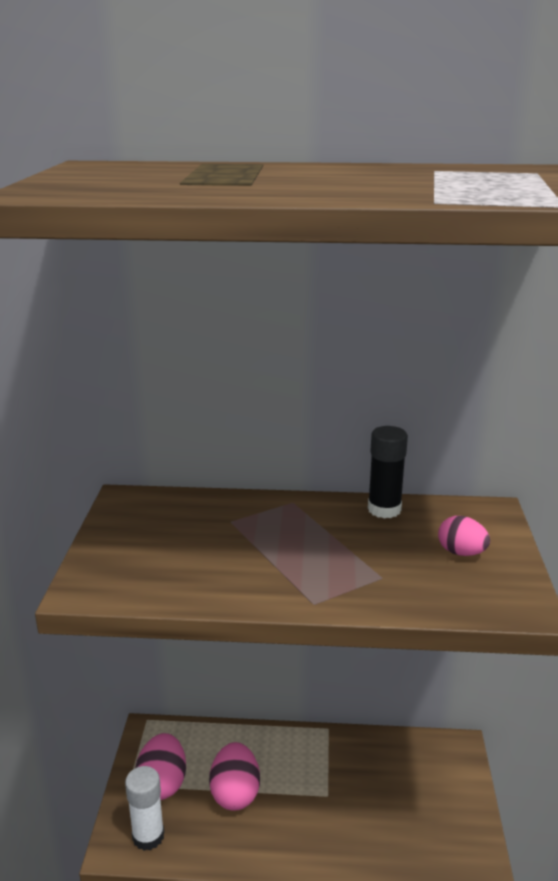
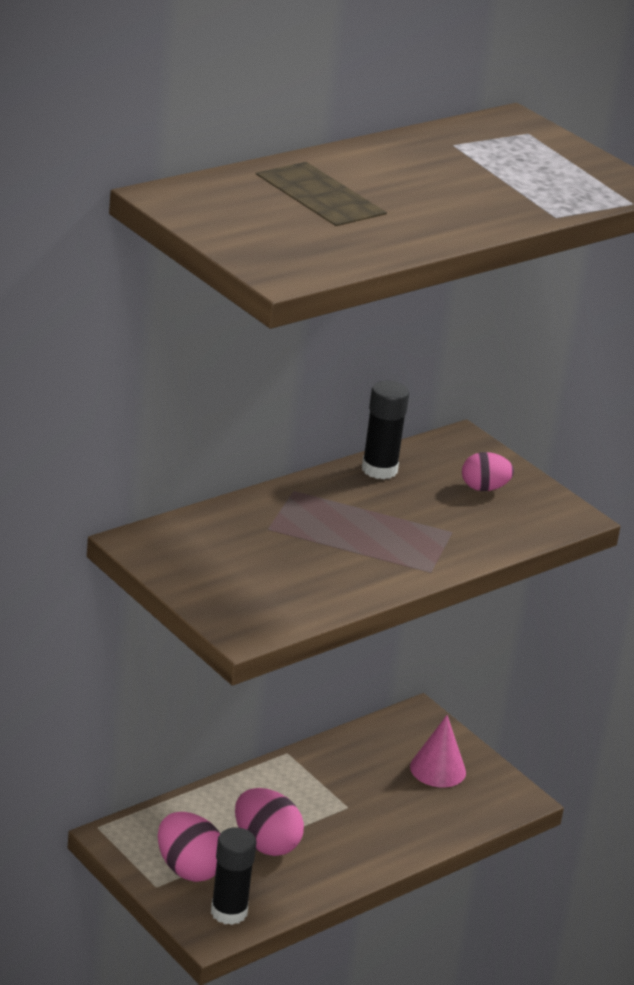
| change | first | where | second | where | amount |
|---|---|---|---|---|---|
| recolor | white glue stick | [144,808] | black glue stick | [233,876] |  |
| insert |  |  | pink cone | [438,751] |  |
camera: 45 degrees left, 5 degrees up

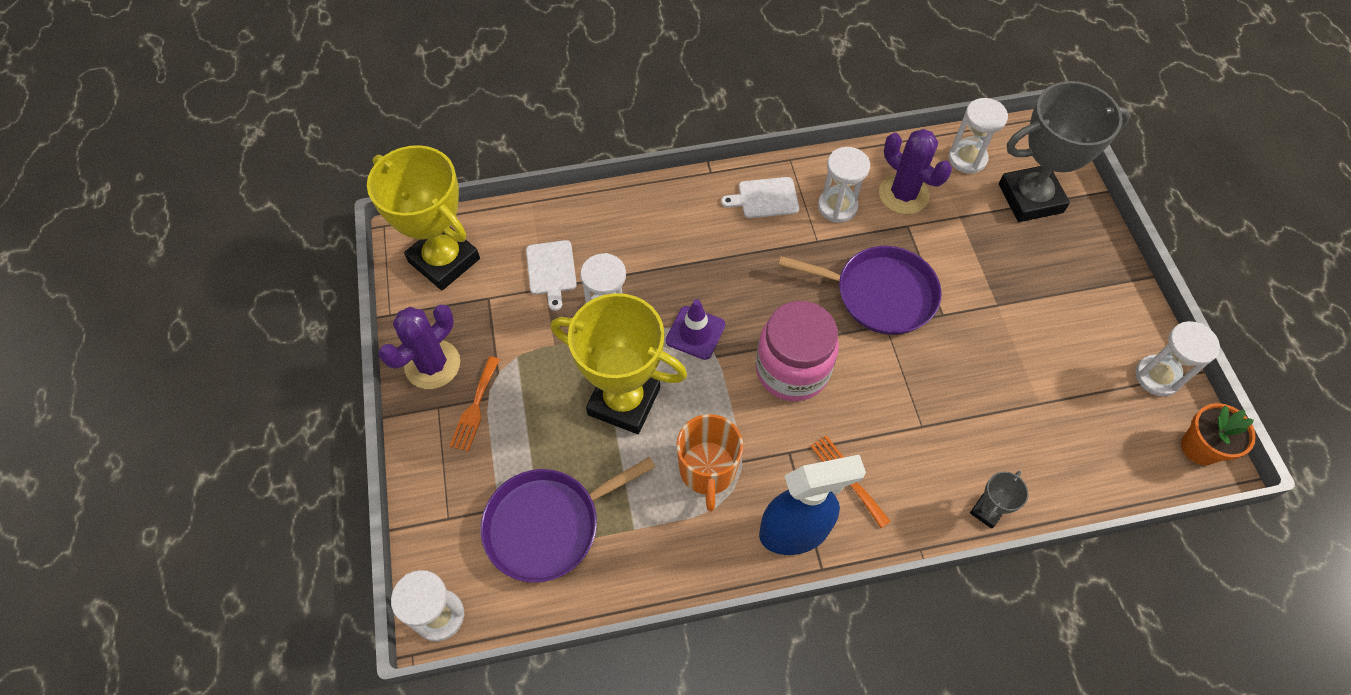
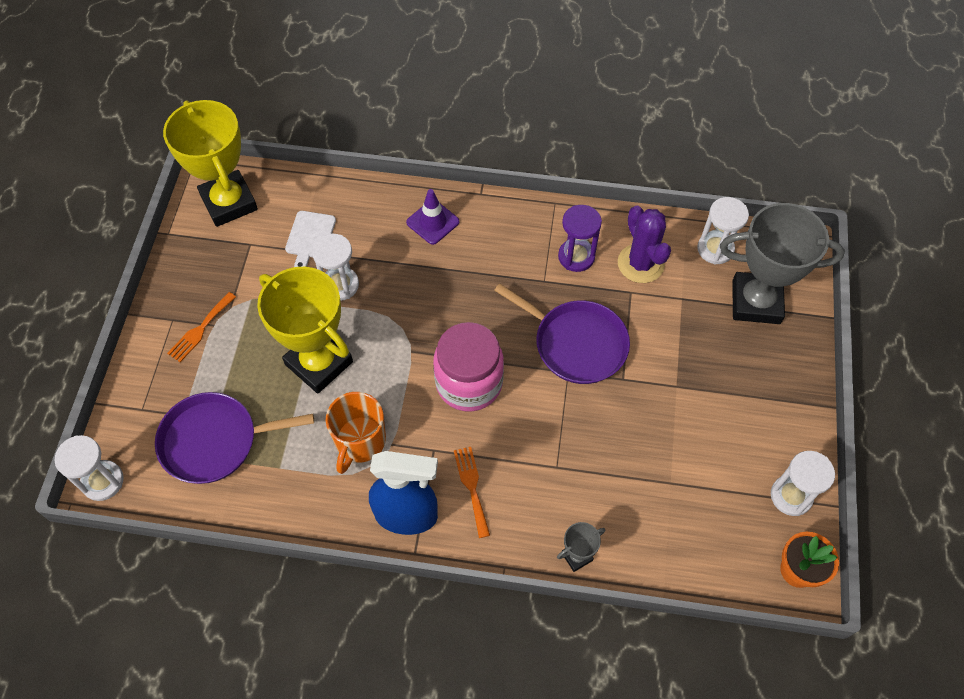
| change | first | where | second | where | amount |
|---|---|---|---|---|---|
| delete | purple cactus | [419,347] |  |  |  |
| move | purple traffic cone | [695,329] |  | [433,217] |  |
| delete | white cutting board | [760,197] |  |  |  |
| recolor | white hourglass | [844,185] | purple hourglass | [580,238] |  |
camera: 20 degrees right, 0 degrees up

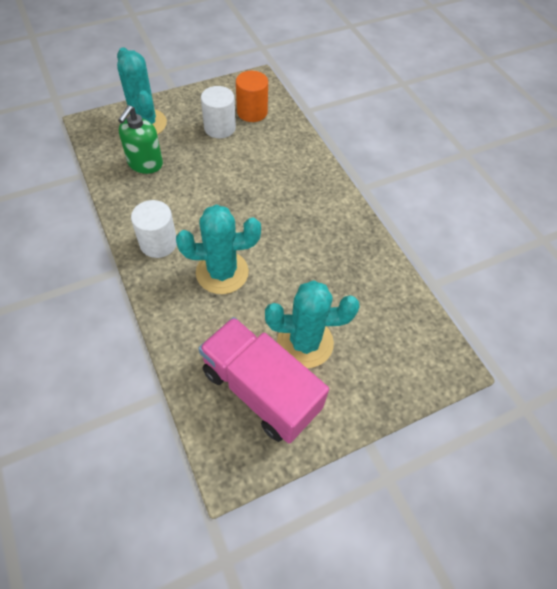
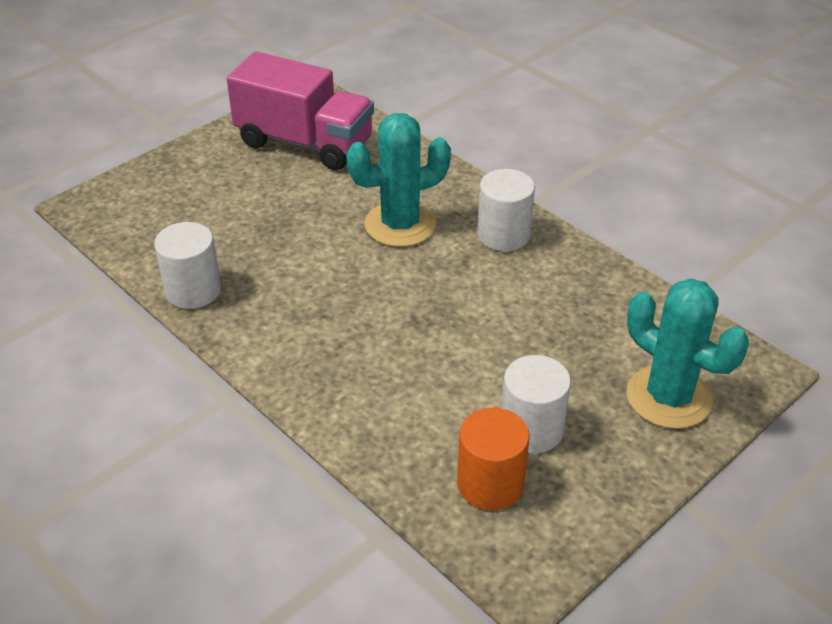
| change | first | where | second | where | amount |
|---|---|---|---|---|---|
| delete | green soap dispenser | [140,139] |  |  |  |
| delete | turquoise cactus | [312,324] |  |  |  |
| insert |  |  | white cylinder | [187,265] |  |
camera: 165 degrees right, 15 degrees down

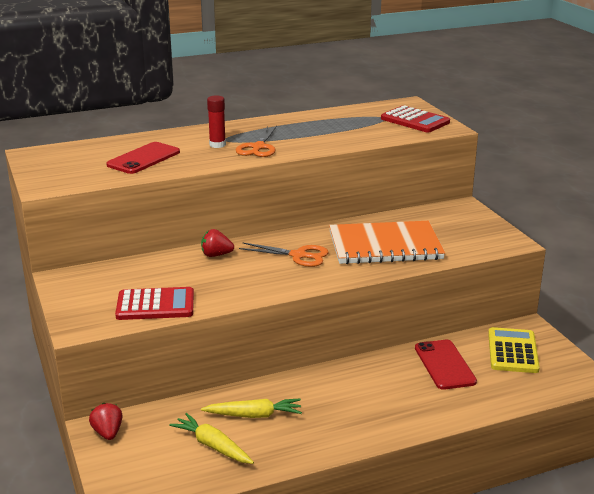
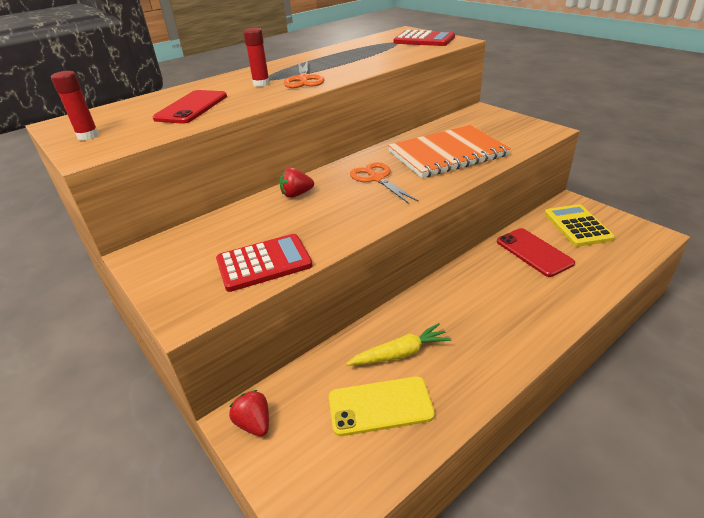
| change | first | where | second | where | amount |
|---|---|---|---|---|---|
| replace | yellow carrot | [211,438] | yellow phone | [382,406] |  |
| rotate | orange scissors | [284,255] |  | [384,183] | 120 degrees counterclockwise |
| insert |  |  | red glue stick | [75,106] |  |
camera: 15 degrees left, 10 degrees up

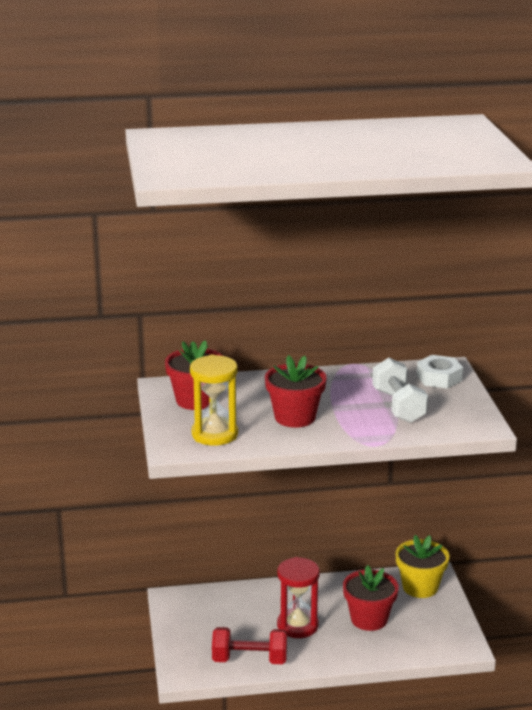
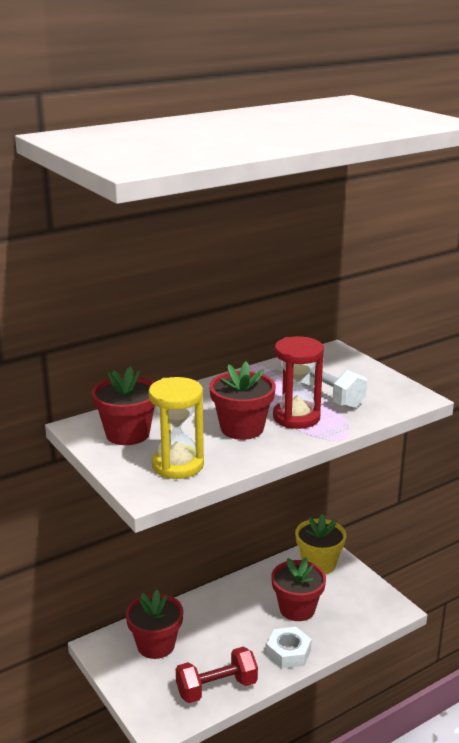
| change | first | where | second | where | amount |
|---|---|---|---|---|---|
| move | red hourglass | [298,597] |  | [298,382] |  |
| move | white nut | [440,372] |  | [289,648] |  |
| insert |  |  | red flower pot | [154,624] |  |
camera: 25 degrees left, 0 degrees up

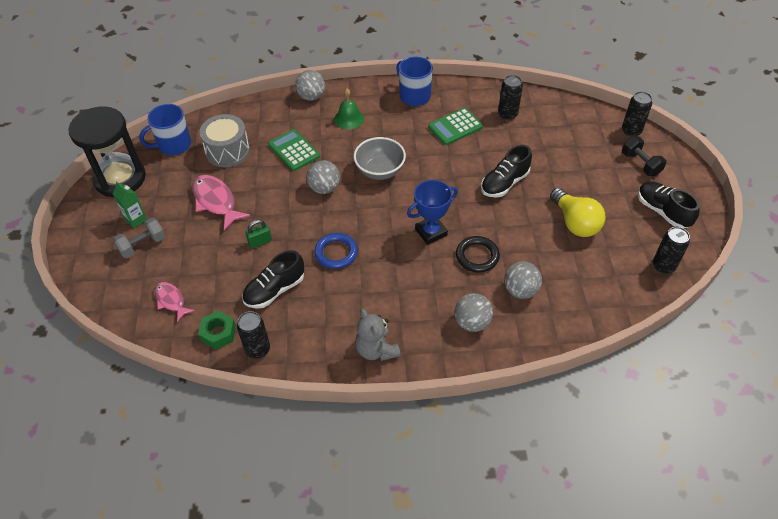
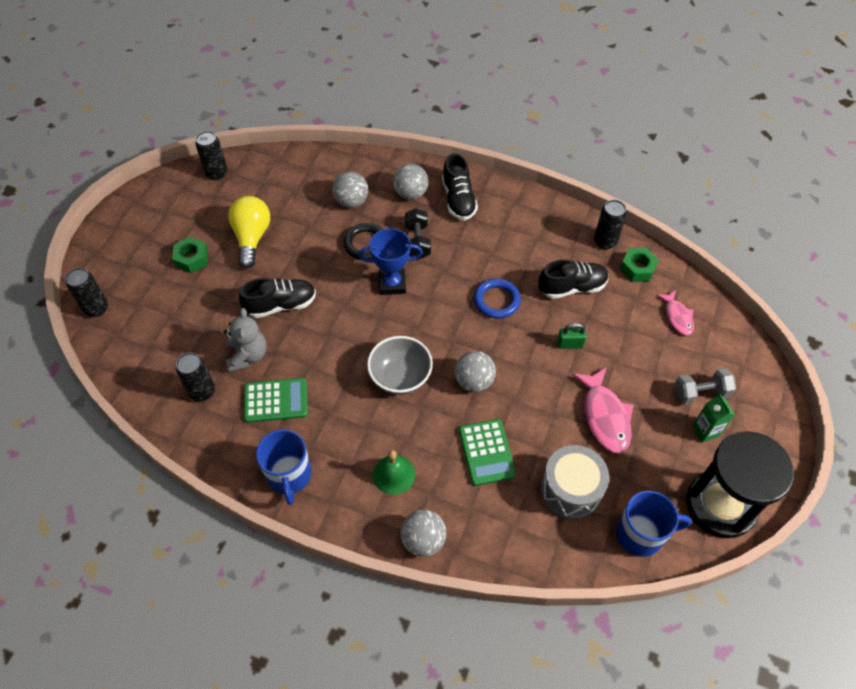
| change | first | where | second | where | amount |
|---|---|---|---|---|---|
| move | grey teddy bear | [377,335] |  | [245,340] |  |
| move | black dumbbell | [644,156] |  | [418,233] |  |
| move | black shoe | [669,204] |  | [460,186] |  |
| insert |  |  | green nut | [190,255] |  |
camera: 155 degrees left, 5 degrees up

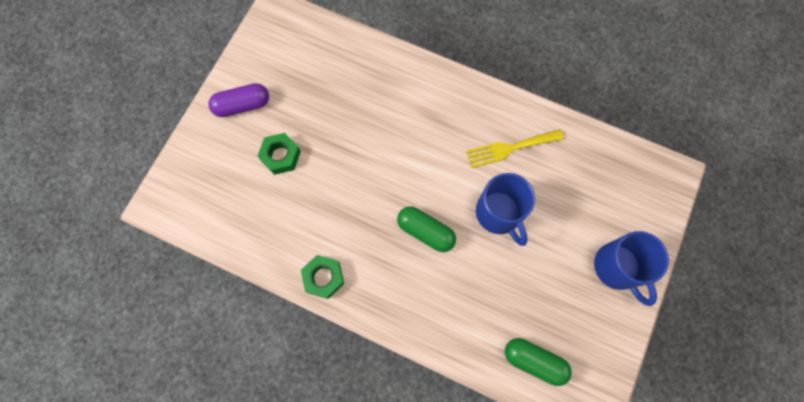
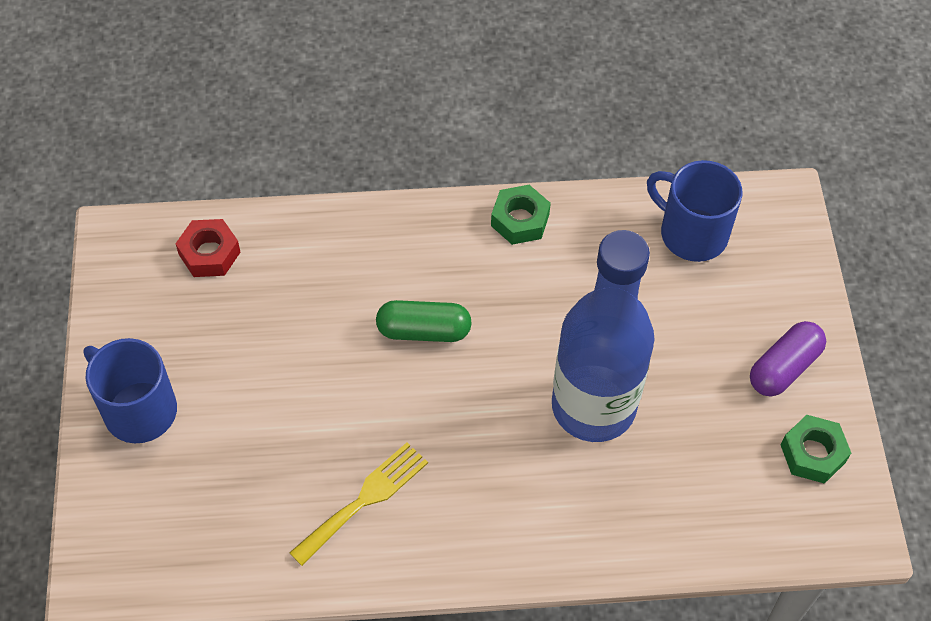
| change | first | where | second | where | amount |
|---|---|---|---|---|---|
| move | green nut | [279,154] |  | [816,449] |  |
| move | blue mug | [505,209] |  | [694,211] |  |
| replace | green capsule | [538,362] | red nut | [208,248] |  |
| insert |  |  | blue bottle | [603,336] |  |
camera: 150 degrees right, 15 degrees down

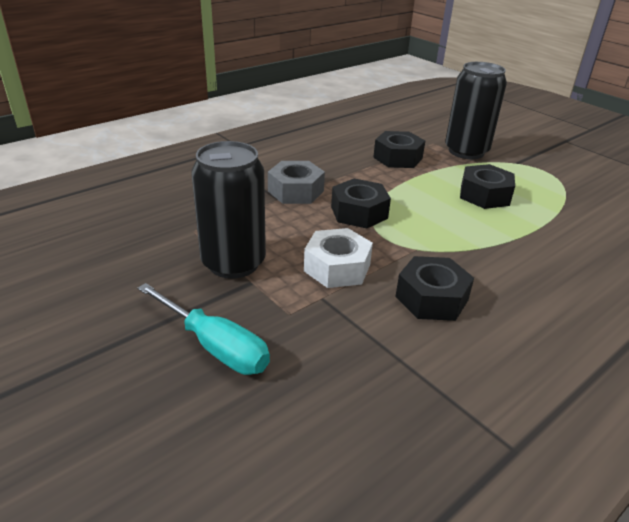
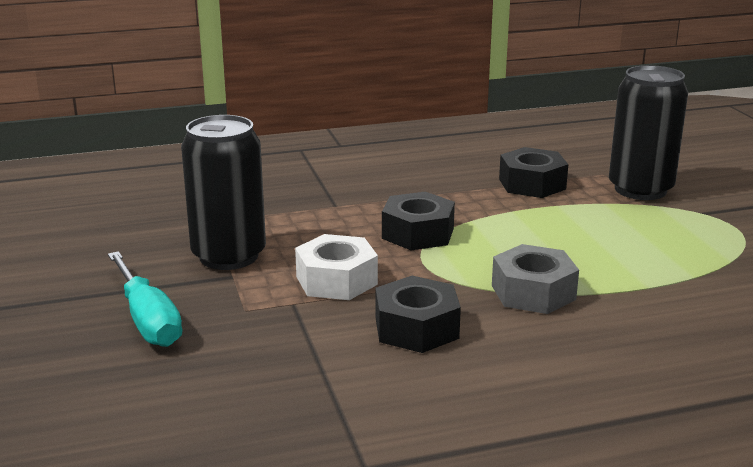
| change | first | where | second | where | amount |
|---|---|---|---|---|---|
| move | grey nut | [296,182] |  | [535,279] |  |
| delete | black nut | [487,186] |  |  |  |
camera: 25 degrees right, 10 degrees down

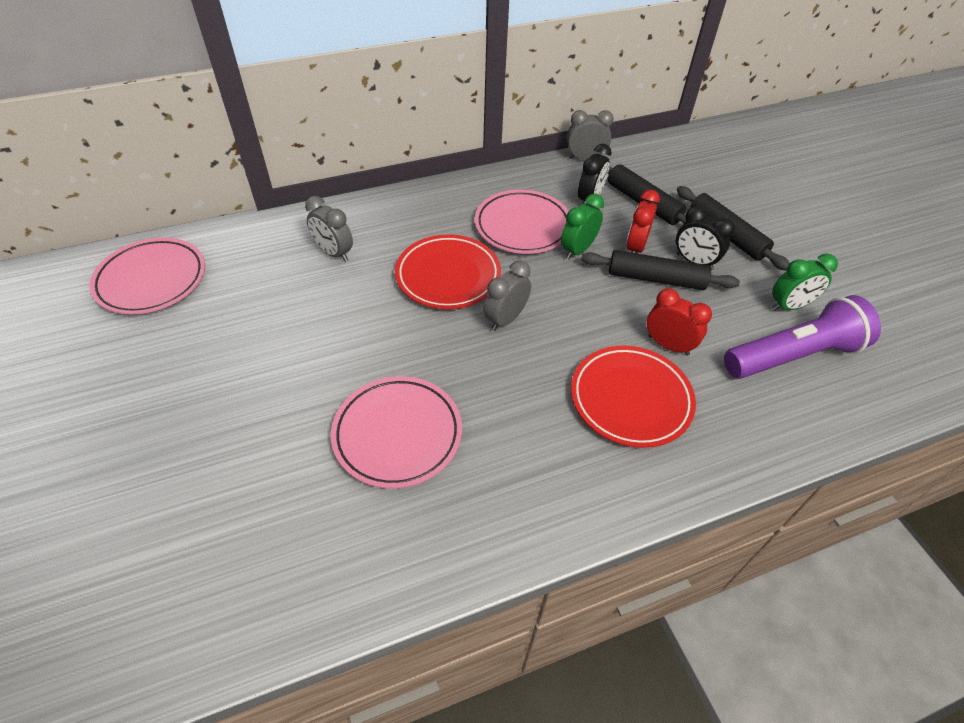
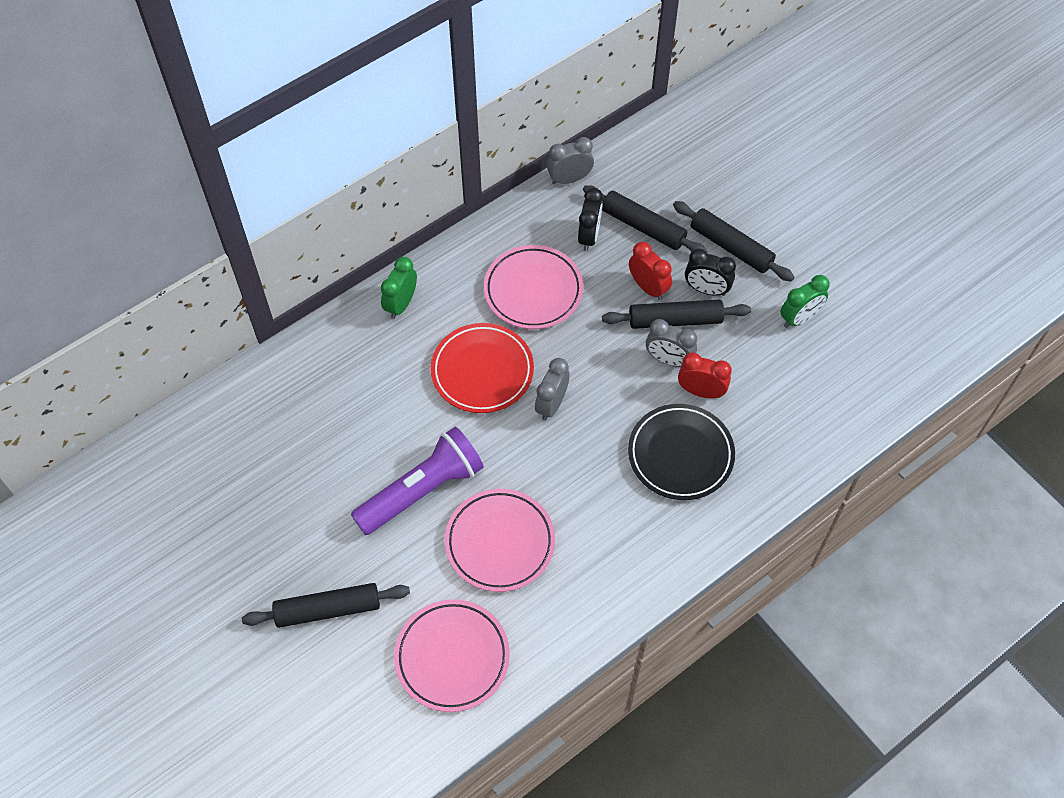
| change | first | where | second | where | amount |
|---|---|---|---|---|---|
| move | pink plate | [147,276] |  | [452,655] |  |
| move | grey clock | [329,229] |  | [671,343] |  |
| move | green clock | [582,227] |  | [399,288] |  |
| recolor | red plate | [633,397] | black plate | [681,452] |  |
| rotate | red clock | [643,221] |  | [650,271] | 135 degrees clockwise |
| move | purple flashlight | [802,337] |  | [417,481] |  |
| insert |  |  | black rolling pin | [326,605] |  |
camera: 15 degrees left, 10 degrees up

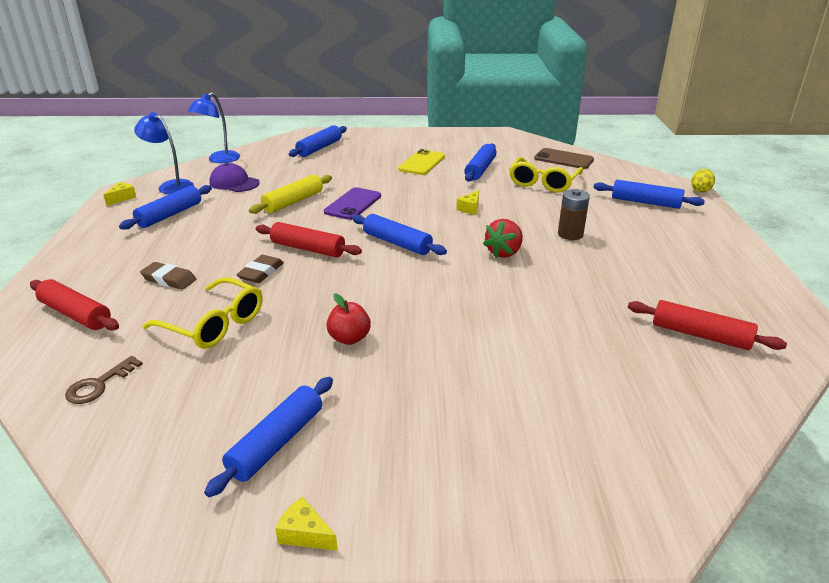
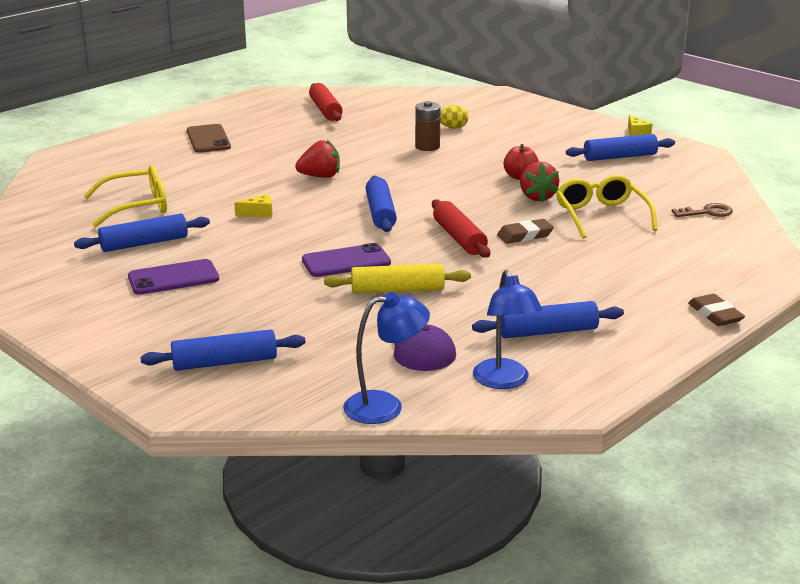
| change | first | where | second | where | amount |
|---|---|---|---|---|---|
| delete | red rolling pin | [74,304] |  |  |  |
| delete | yellow cheese | [120,194] |  |  |  |
| move | brown eraser | [168,276] |  | [716,310] |  |
| recolor | yellow phone | [421,162] | purple phone | [173,277] |  |
| move | brown phone | [564,158] |  | [209,138] |  |
| move | brown battery | [574,214] |  | [428,126] |  |
| delete | blue rolling pin | [649,194] |  |  |  |
| move | yellow egg | [703,180] |  | [454,117] |  |
| insert |  |  | red strawberry | [539,182] |  |
camera: 135 degrees left, 5 degrees down

